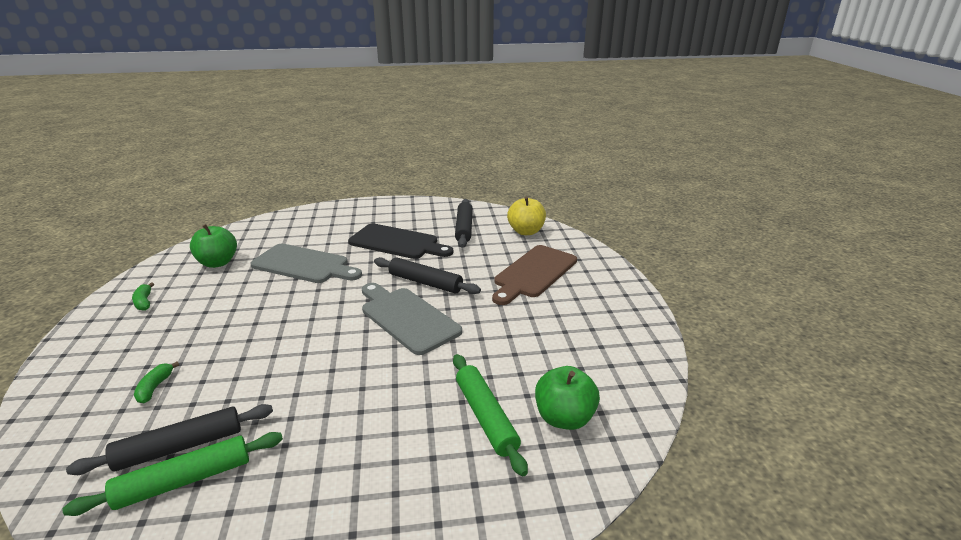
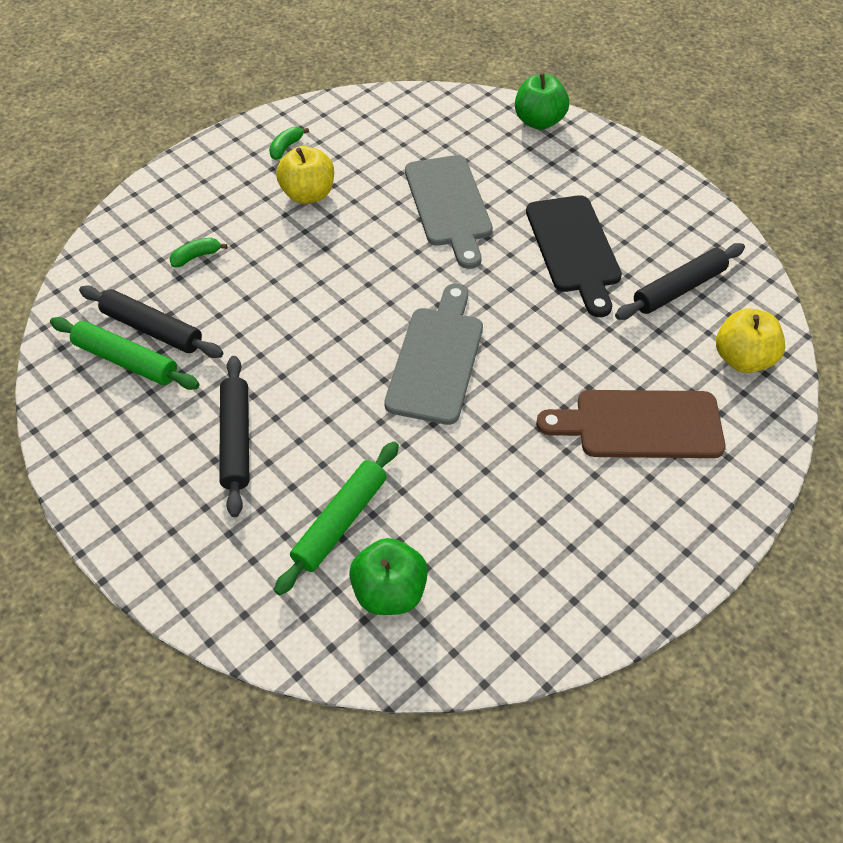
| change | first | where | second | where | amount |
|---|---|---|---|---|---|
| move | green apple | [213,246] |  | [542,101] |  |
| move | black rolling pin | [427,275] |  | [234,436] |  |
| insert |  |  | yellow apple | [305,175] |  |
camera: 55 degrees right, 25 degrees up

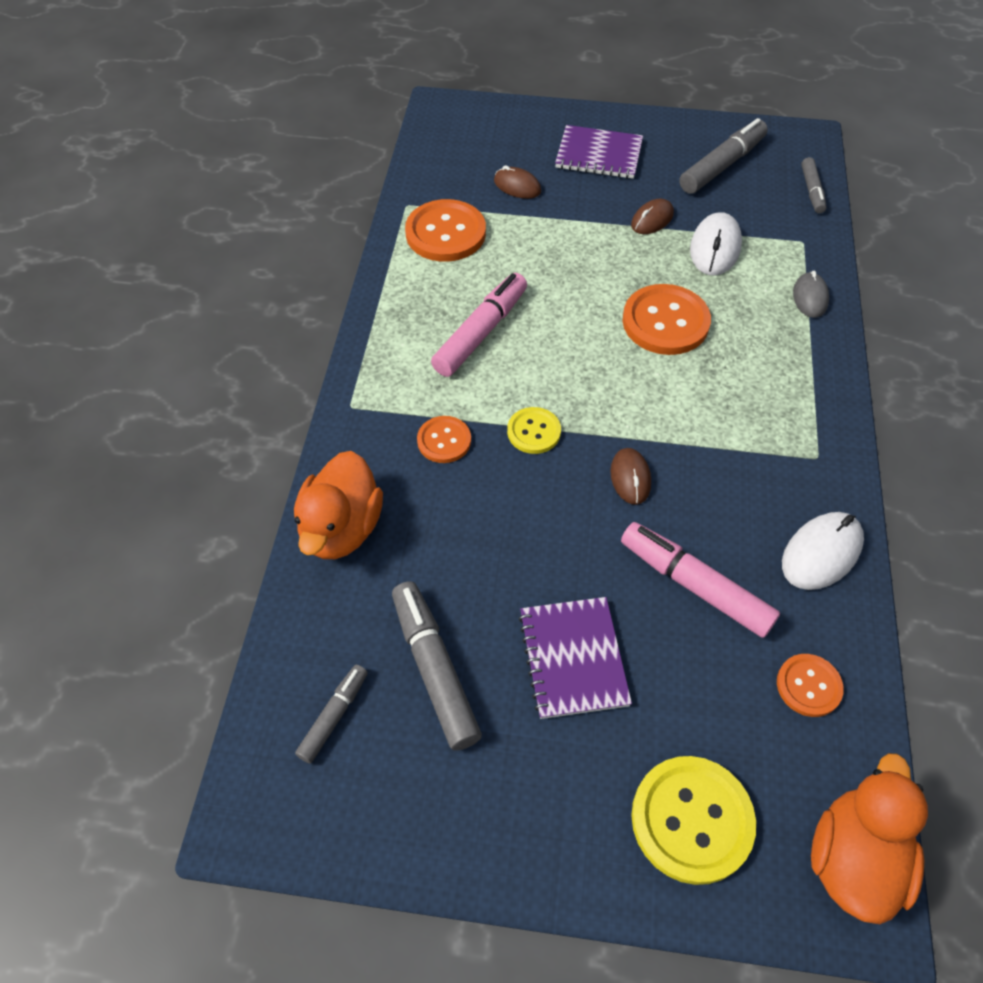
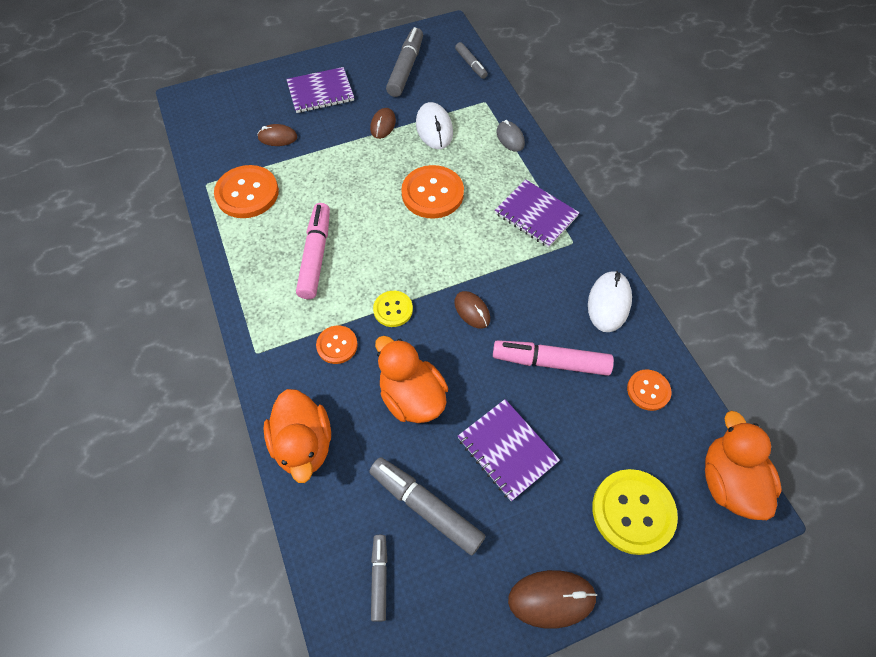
| change | first | where | second | where | amount |
|---|---|---|---|---|---|
| insert |  |  | orange duck | [411,379] |  |
| insert |  |  | purple notebook | [537,213] |  |
| insert |  |  | brown mouse | [552,599] |  |
camera: 30 degrees left, 5 degrees up

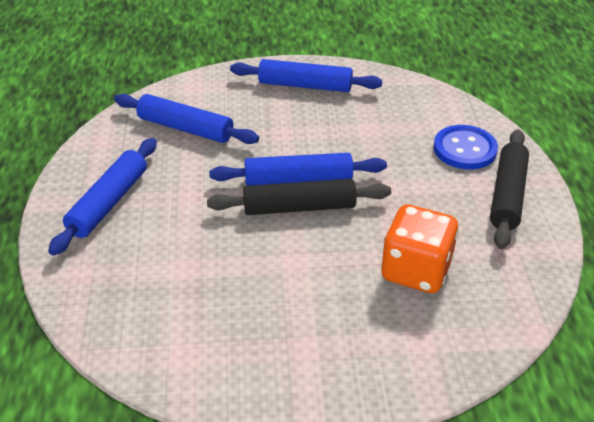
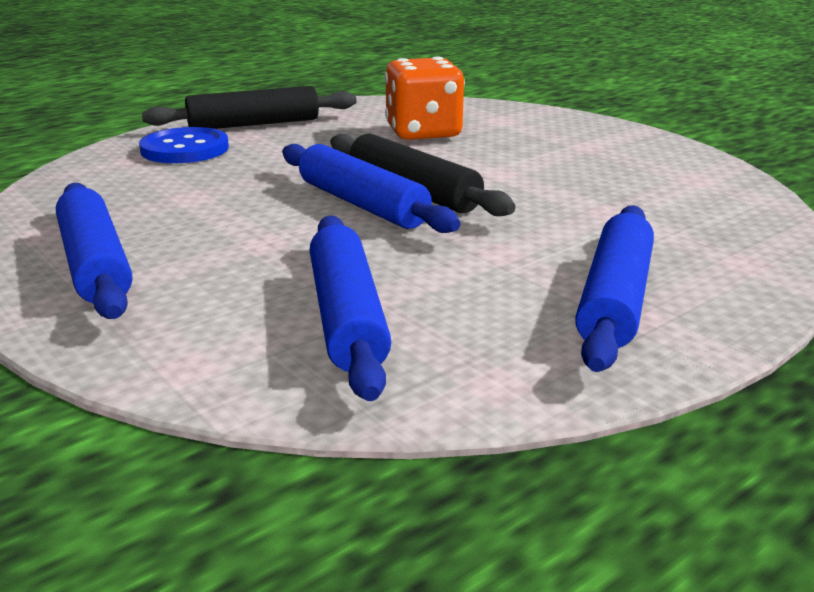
| change | first | where | second | where | amount |
|---|---|---|---|---|---|
| rotate | blue rolling pin | [102,197] |  | [614,288] | 60 degrees counterclockwise |
camera: 125 degrees left, 15 degrees down

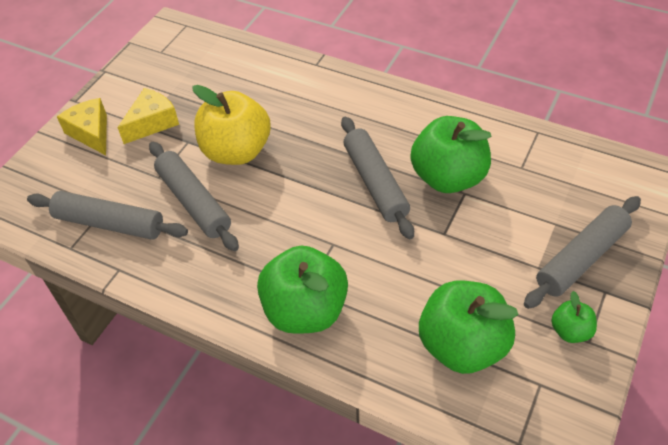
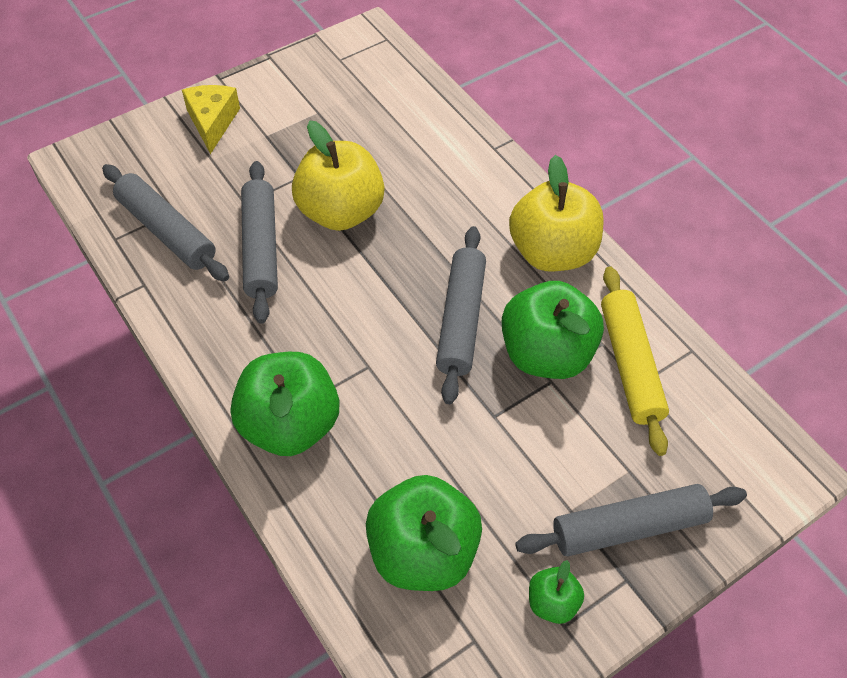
| change | first | where | second | where | amount |
|---|---|---|---|---|---|
| delete | yellow cheese | [148,116] |  |  |  |
| insert |  |  | yellow apple | [556,213] |  |
| insert |  |  | yellow rolling pin | [635,361] |  |
camera: 25 degrees right, 5 degrees up

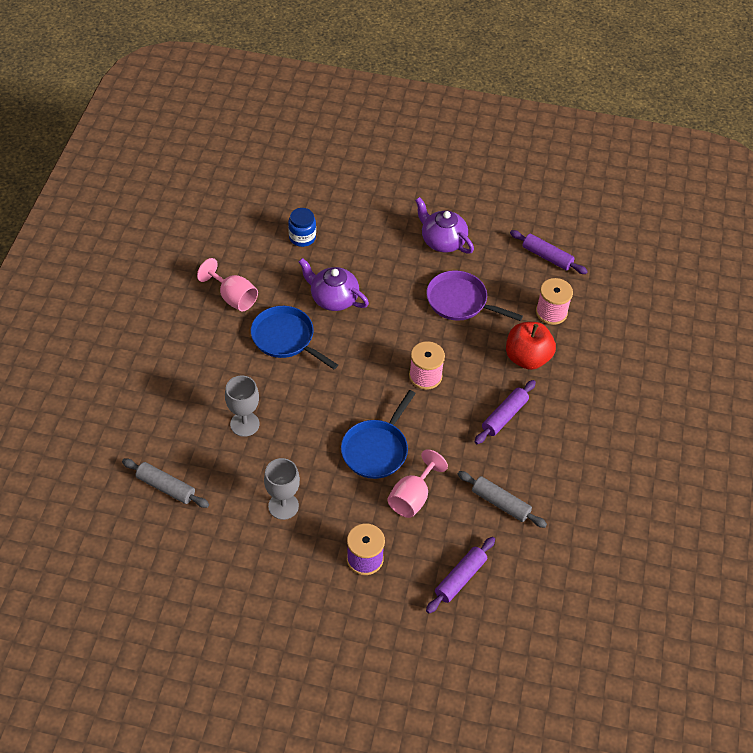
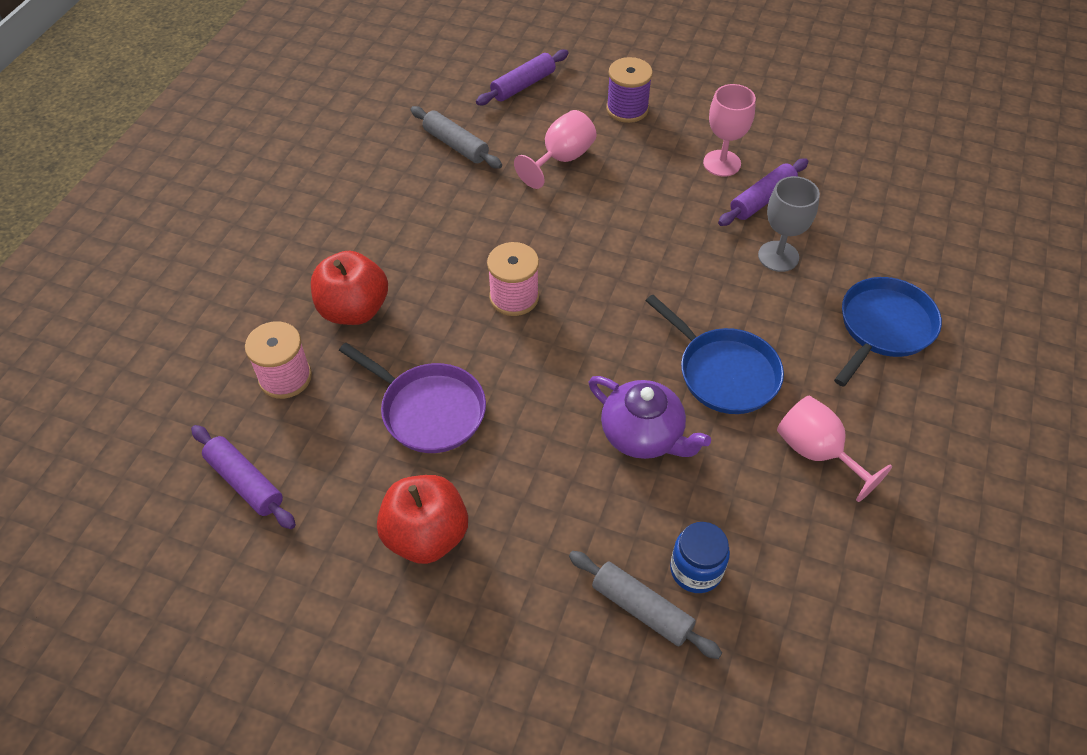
| change | first | where | second | where | amount |
|---|---|---|---|---|---|
| move | grey rolling pin | [165,483] |  | [645,605] |  |
| recolor | grey goblet | [282,489] | pink goblet | [729,130] |  |
| move | blue pan | [378,434] |  | [888,332] |  |
| replace | purple teapot | [444,225] | red apple | [422,519] |  |
| move | purple rolling pin | [505,412] |  | [763,192] |  |
camera: 170 degrees left, 0 degrees up

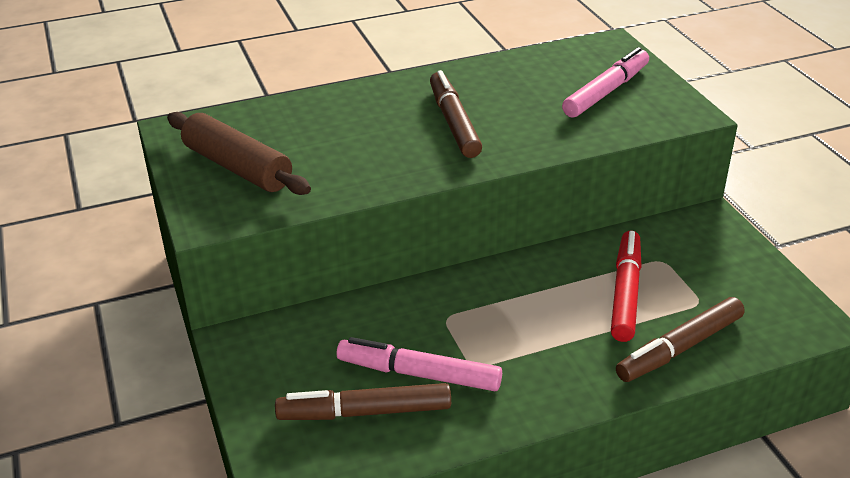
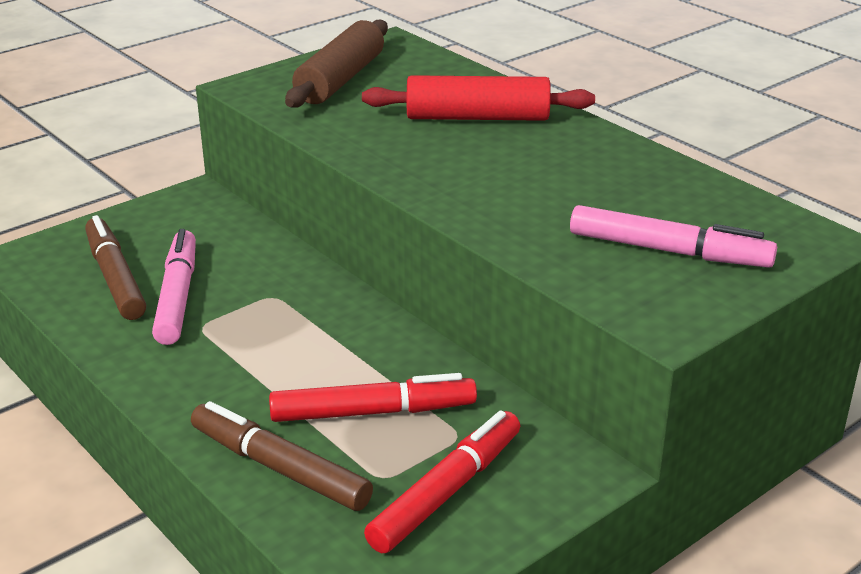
| change | first | where | second | where | amount |
|---|---|---|---|---|---|
| delete | brown marker | [456,114] |  |  |  |
| insert |  |  | red rolling pin | [478,98] |  |
| insert |  |  | red marker | [442,481] |  |
camera: 70 degrees right, 5 degrees down

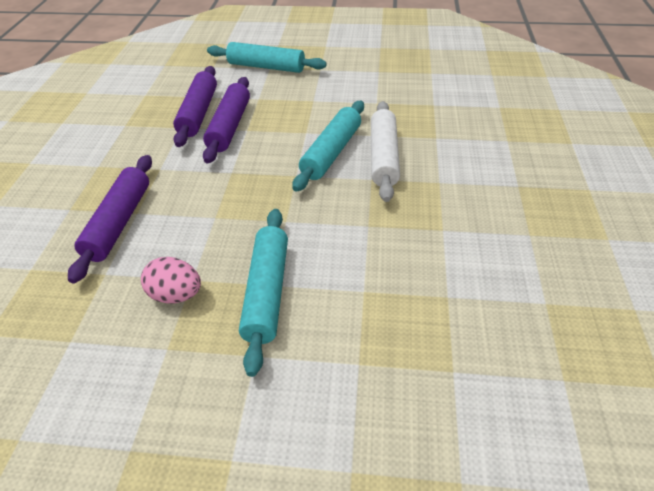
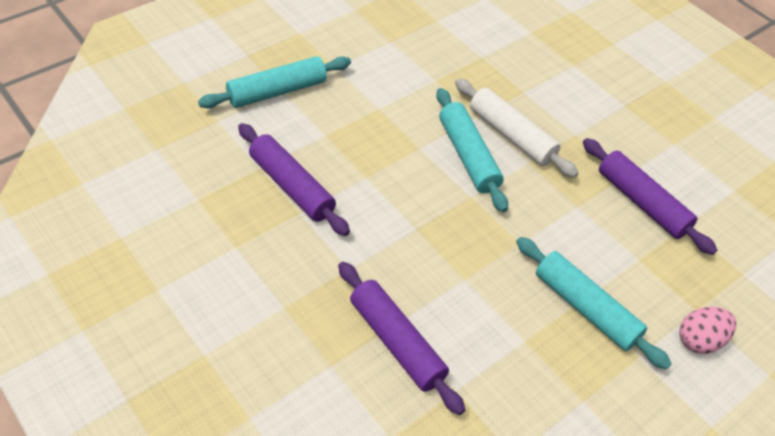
| change | first | where | second | where | amount |
|---|---|---|---|---|---|
| move | pink egg | [171,280] |  | [707,330] |  |
| move | purple rolling pin | [226,120] |  | [650,196] |  |
camera: 50 degrees left, 5 degrees up

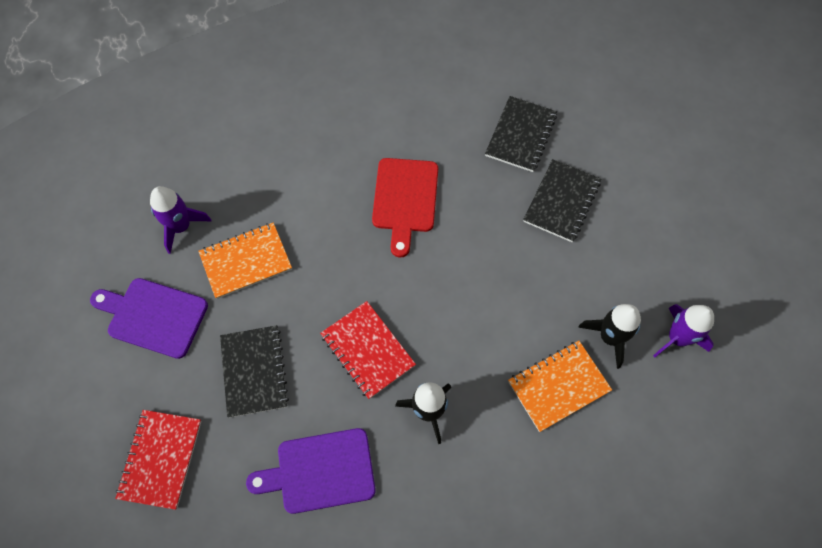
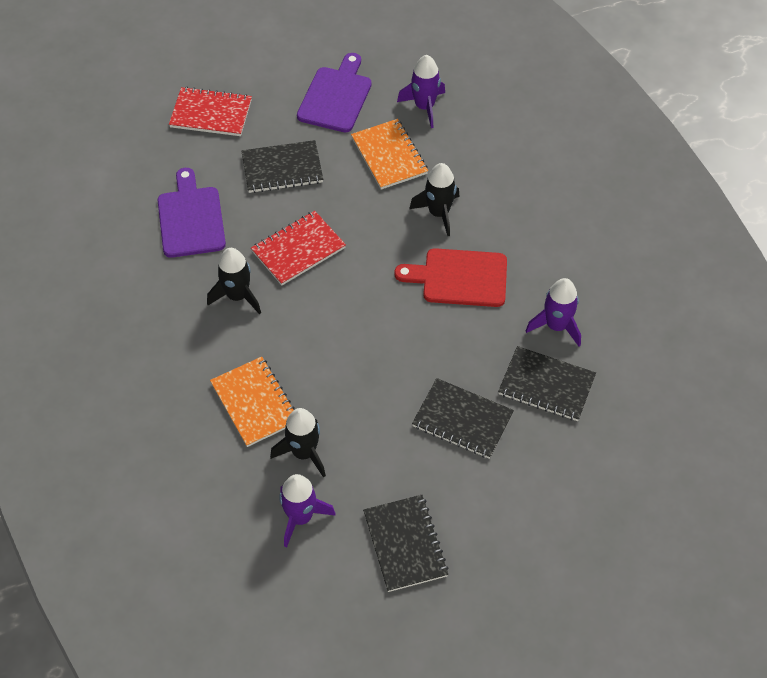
| change | first | where | second | where | amount |
|---|---|---|---|---|---|
| insert |  |  | black notebook | [406,543] |  |
| insert |  |  | black rocket | [434,199] |  |
| insert |  |  | purple rocket | [553,312] |  |
camera: 90 degrees right, 10 degrees down

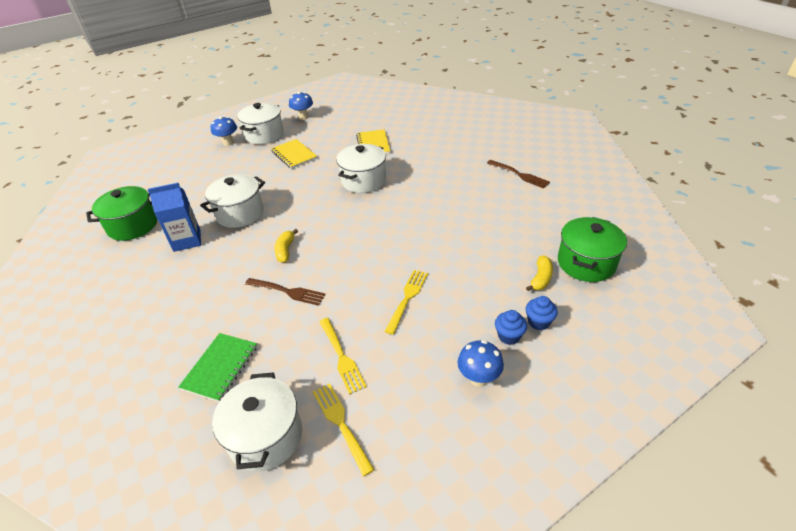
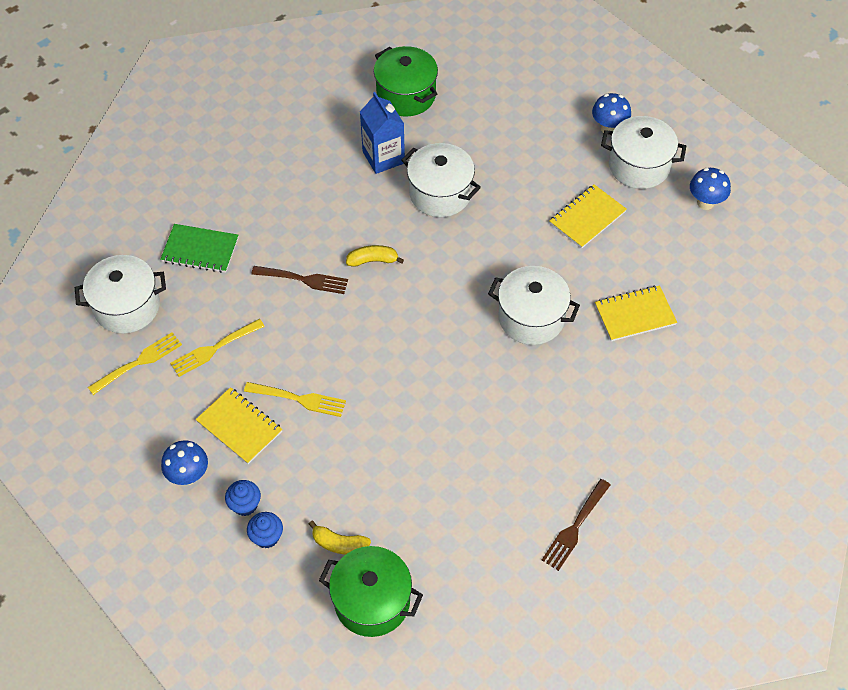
| change | first | where | second | where | amount |
|---|---|---|---|---|---|
| rotate | brown fork | [285,292] |  | [299,280] | 90 degrees counterclockwise |
| insert |  |  | yellow notebook | [239,425] |  |
camera: 80 degrees right, 15 degrees up

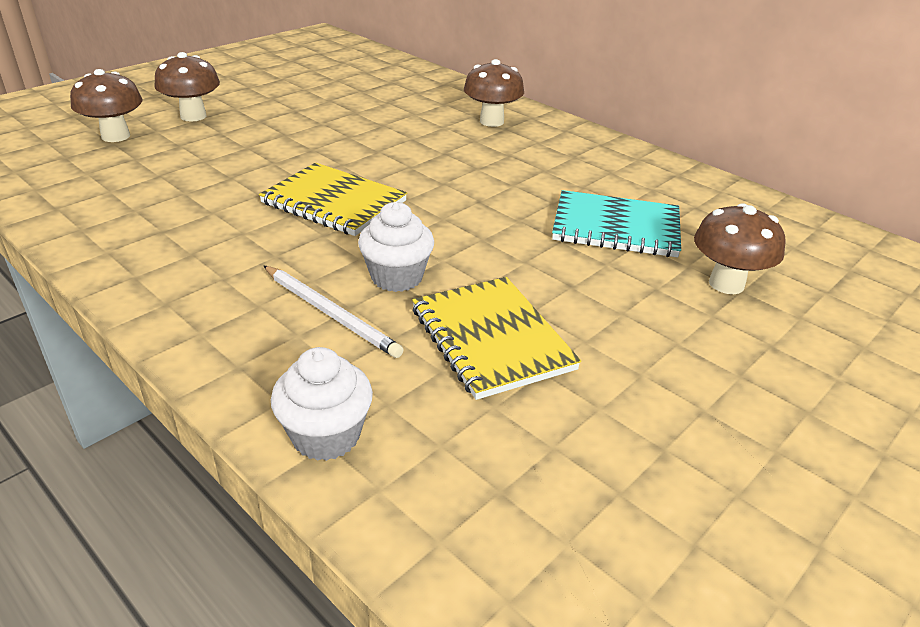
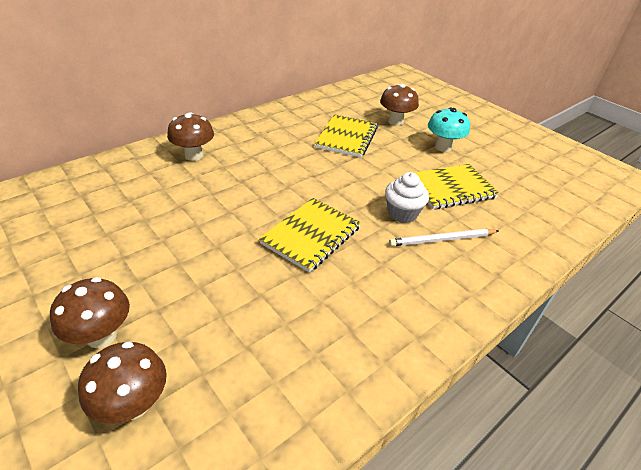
| change | first | where | second | where | amount |
|---|---|---|---|---|---|
| rotate | white pencil | [333,311] |  | [444,237] | 150 degrees counterclockwise |
| delete | white cupcake | [322,404] |  |  |  |
| recolor | turquoise notebook | [616,223] | yellow notebook | [346,136] |  |
| insert |  |  | turquoise mushroom | [449,129] |  |
camera: 85 degrees left, 5 degrees up

